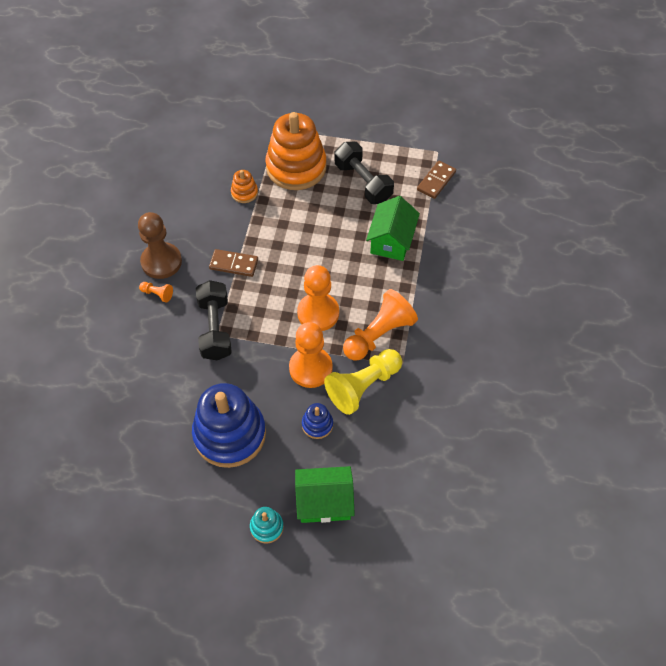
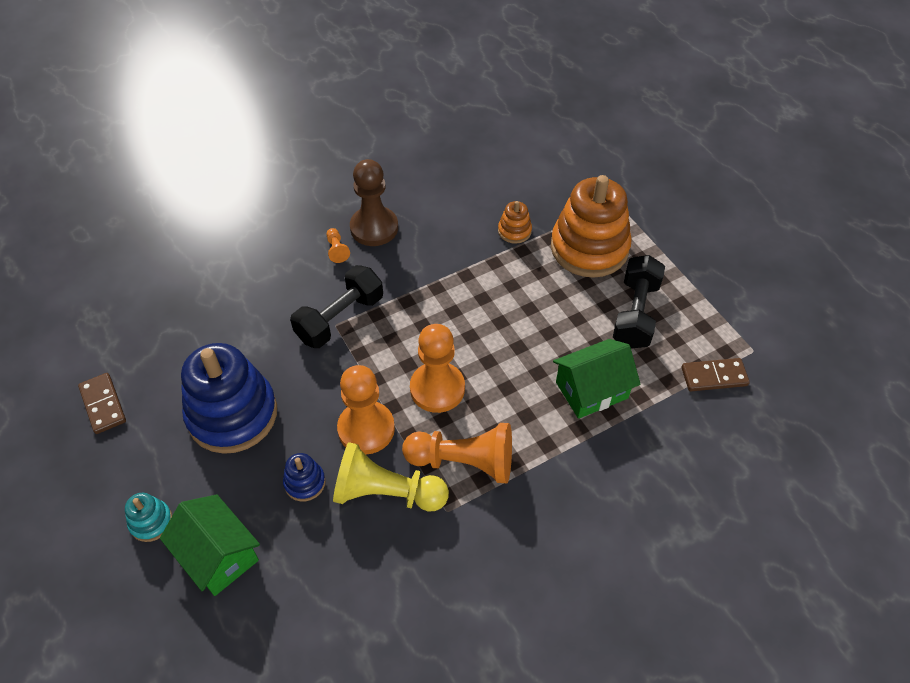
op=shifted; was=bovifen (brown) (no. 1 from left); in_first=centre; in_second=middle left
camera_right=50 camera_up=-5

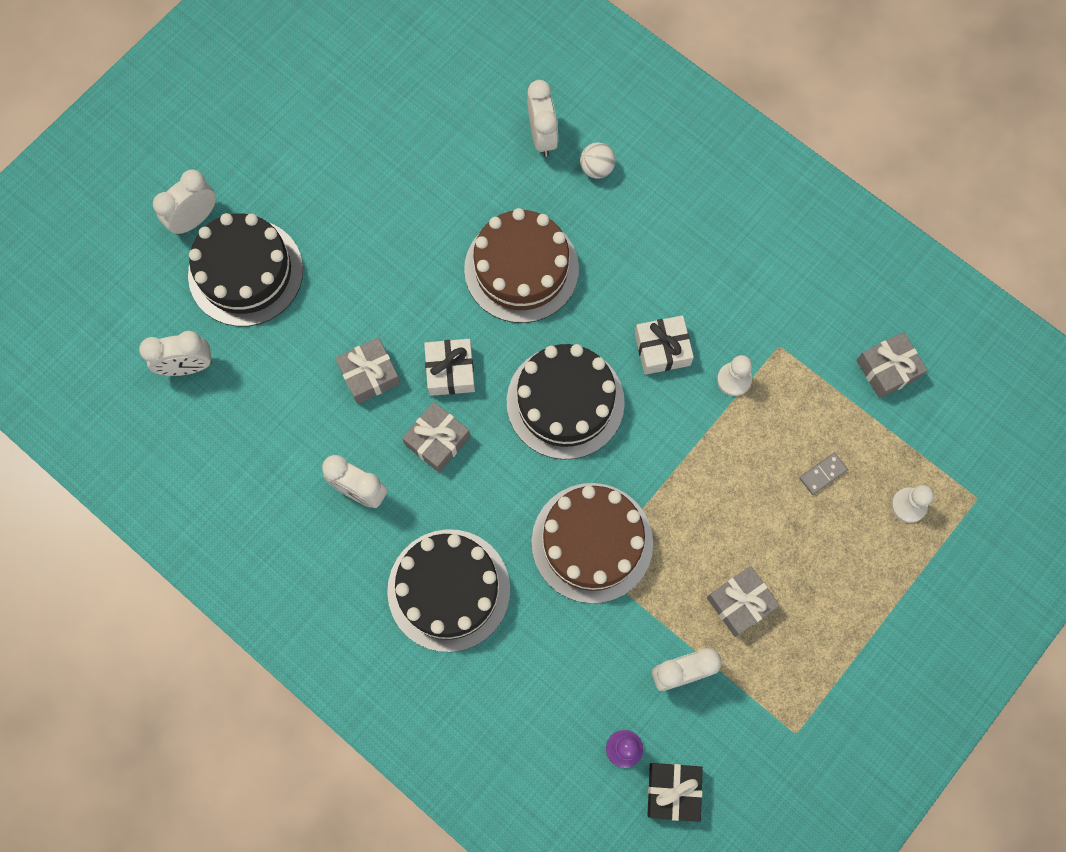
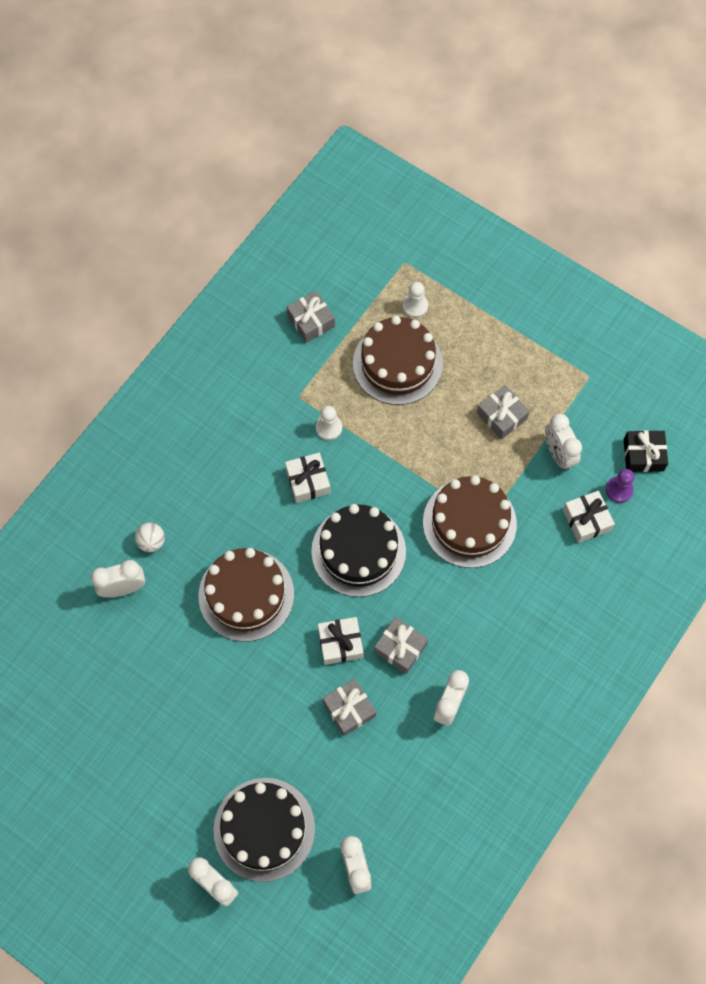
op=gone; was=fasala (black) (no. 2 from left); in_first=bottom centre
op=new; now=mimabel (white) (no. 3 from left); in_second=middle right
op=swapped; was=bovifen (grey); now=fasala (brown) (no. 2 from left); in_first=middle right; in_second=centre
camera_right=-95 camera_up=-5

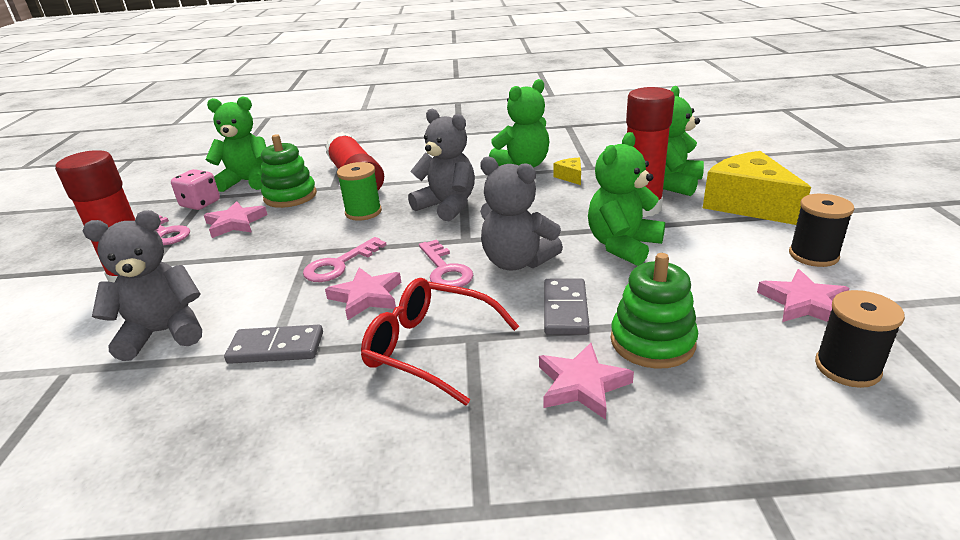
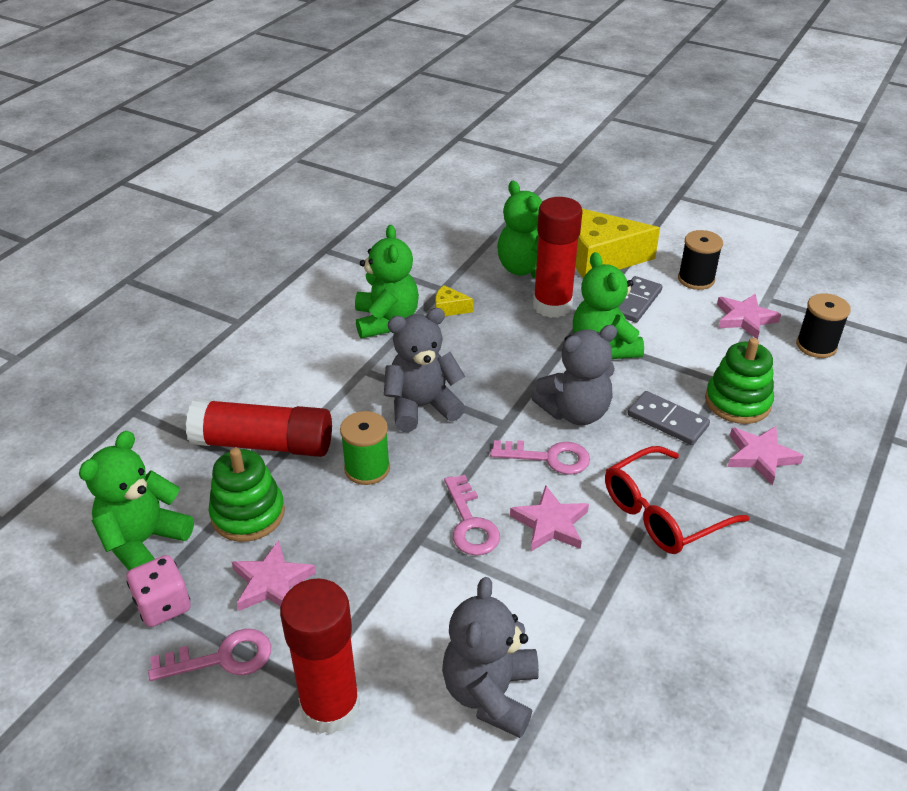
op=shifted; was=bovifen (grey) (no. 1 from left); in_first=middle left; in_second=middle right
camera_right=-60 camera_up=10

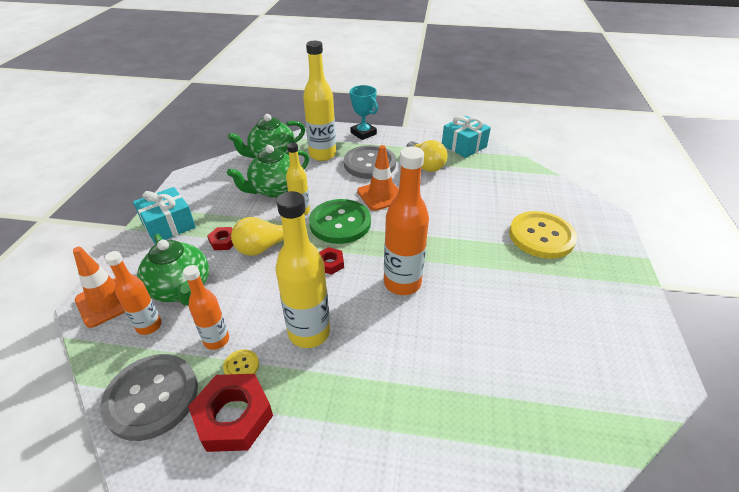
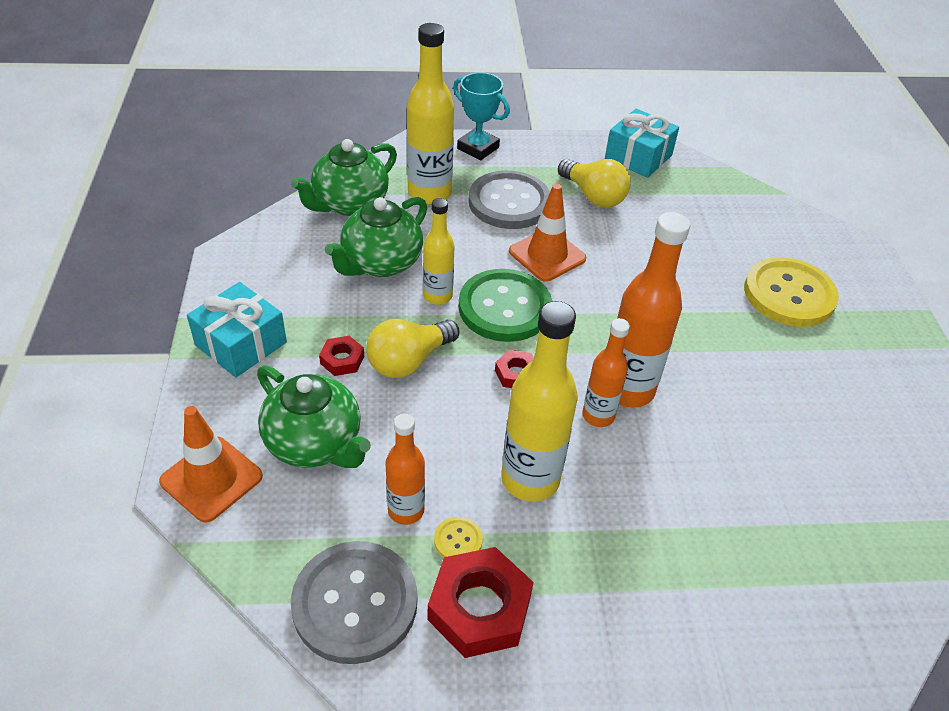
op=shifted; was=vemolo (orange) (no. 1 from left in the first image); now=vemolo (orange) (no. 2 from left); in_first=middle left; in_second=centre
camera_right=-15 camera_up=5

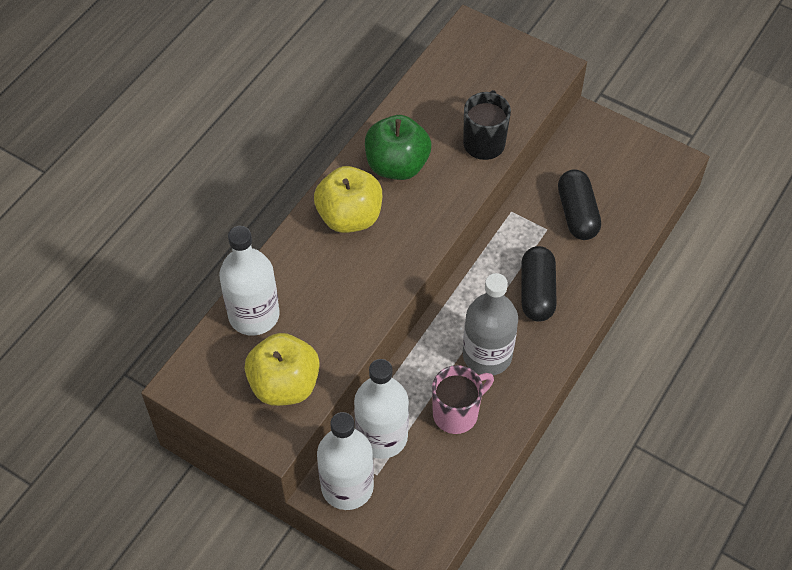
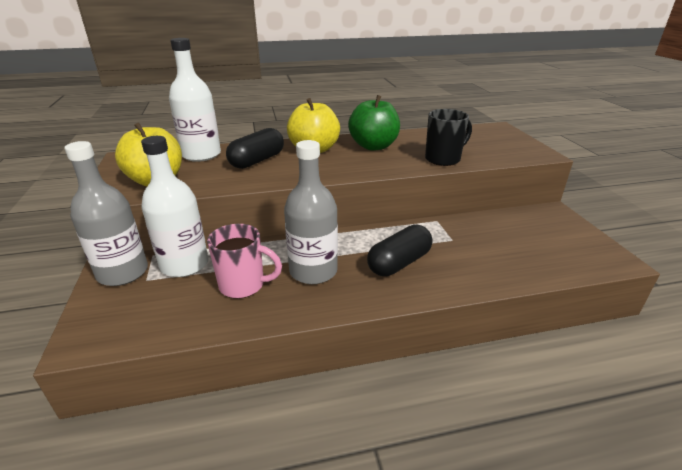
op=shifted; was=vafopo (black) (no. 2 from left in the first image); now=vafopo (black) (no. 1 from left); in_first=middle right; in_second=top centre
op=repainted; was=vemolo (white) (no. 2 from left); now=vemolo (grey) (no. 1 from left); in_first=bottom centre; in_second=middle left
camera_right=45 camera_up=-25

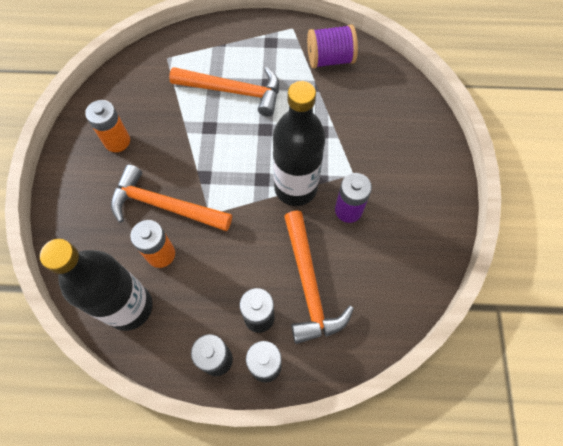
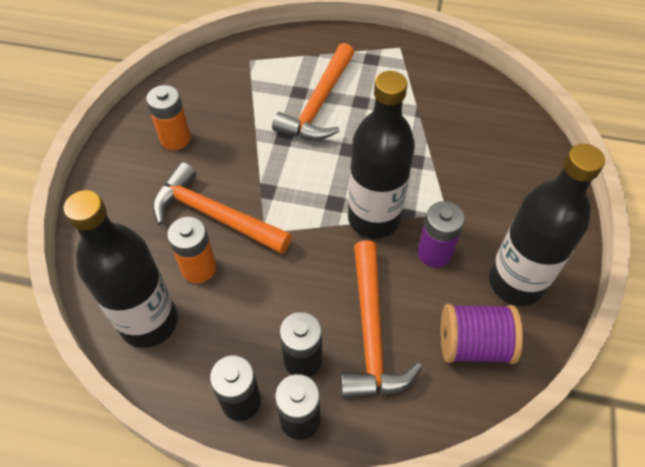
op=new; now=vemolo (black) (no. 3 from left); in_second=middle right
op=shifted; was=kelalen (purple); in_first=top centre; in_second=bottom right
op=rotated; was=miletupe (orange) (no. 2 from left); in_first=top centre; in_second=top centre; clockwise=90
camera_right=10 camera_up=-10

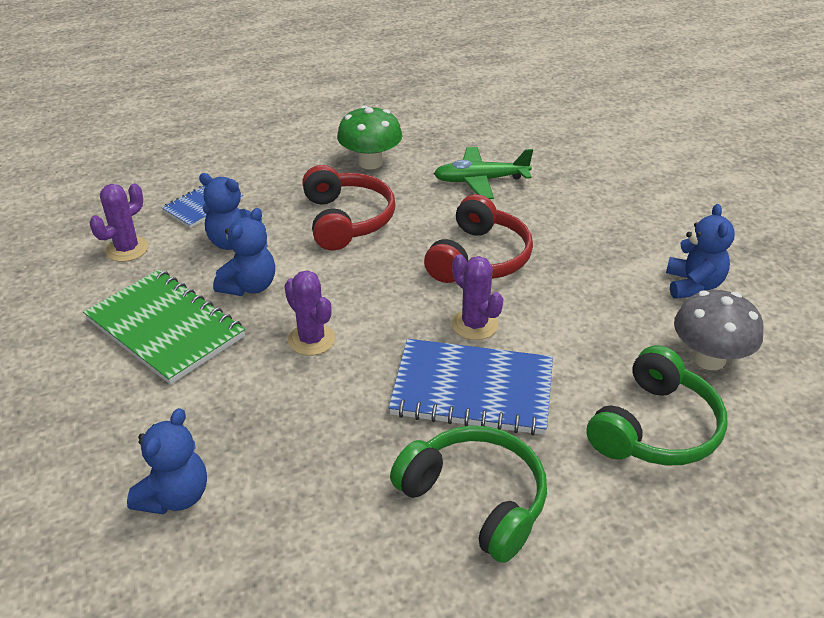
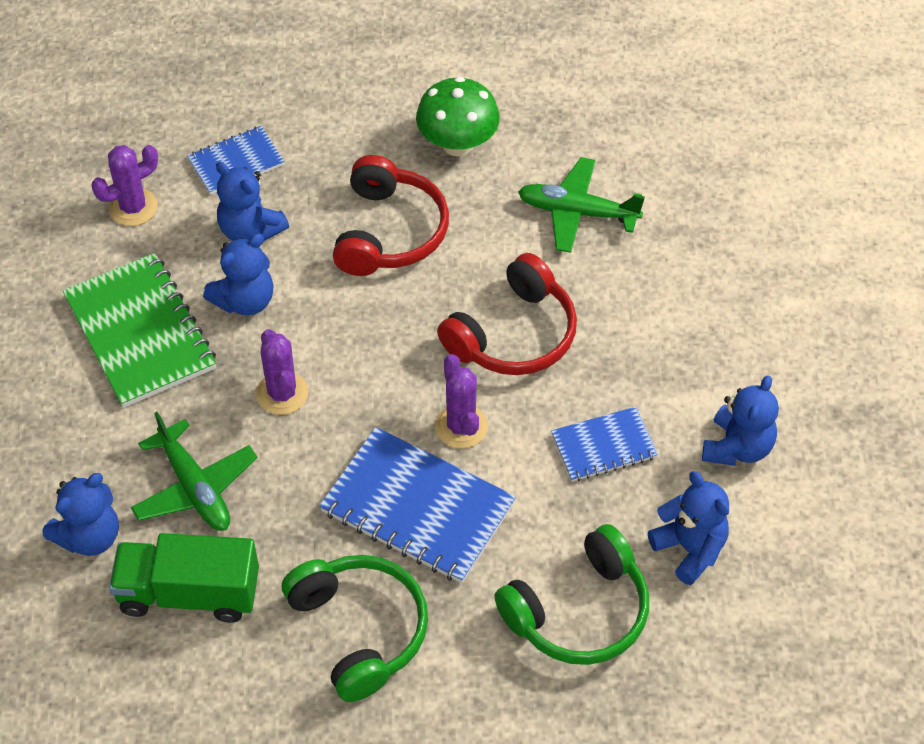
op=new; now=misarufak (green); in_second=bottom left
op=new; now=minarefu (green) (no. 1 from left); in_second=middle left
op=new; now=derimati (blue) (no. 3 from left); in_second=centre
op=swapped; was=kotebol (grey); now=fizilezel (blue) (no. 4 from left); in_first=middle right; in_second=bottom right
camera_right=20 camera_up=15

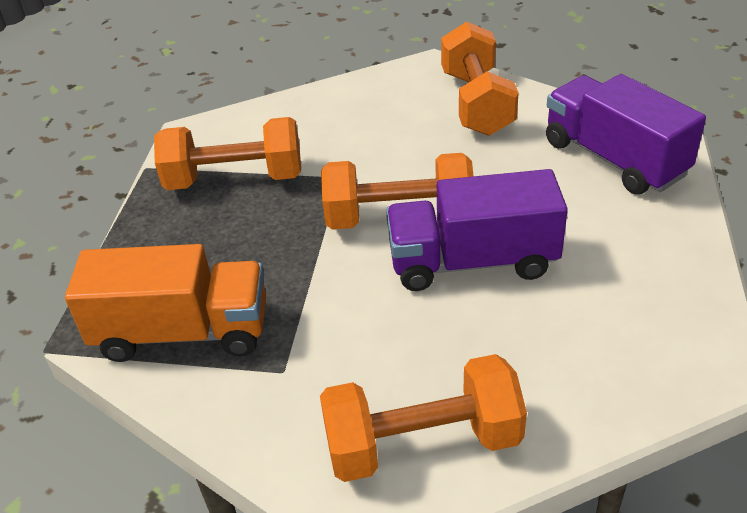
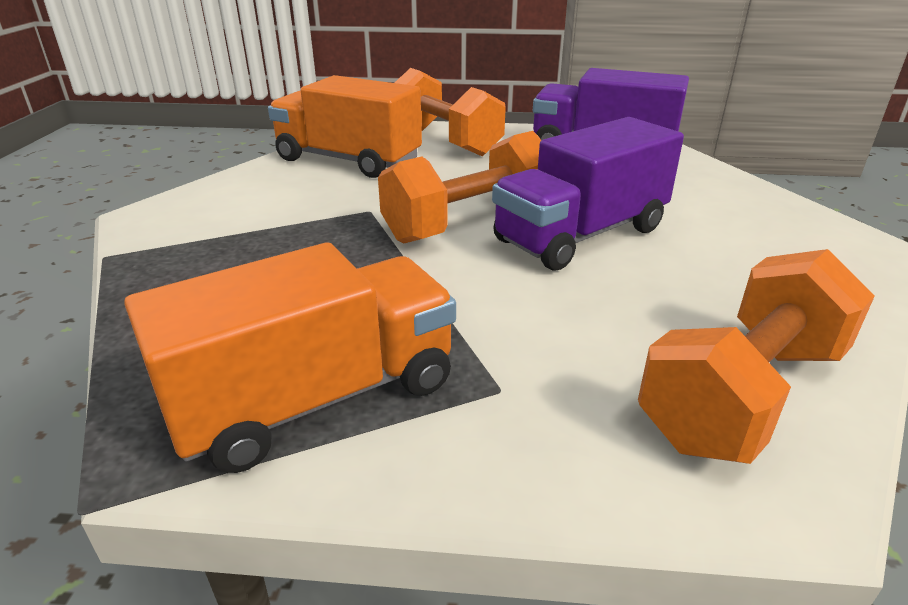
op=gone; was=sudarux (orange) (no. 1 from left); in_first=top left
op=new; now=misarufak (orange) (no. 2 from left); in_second=top centre
camera_right=-35 camera_up=-10

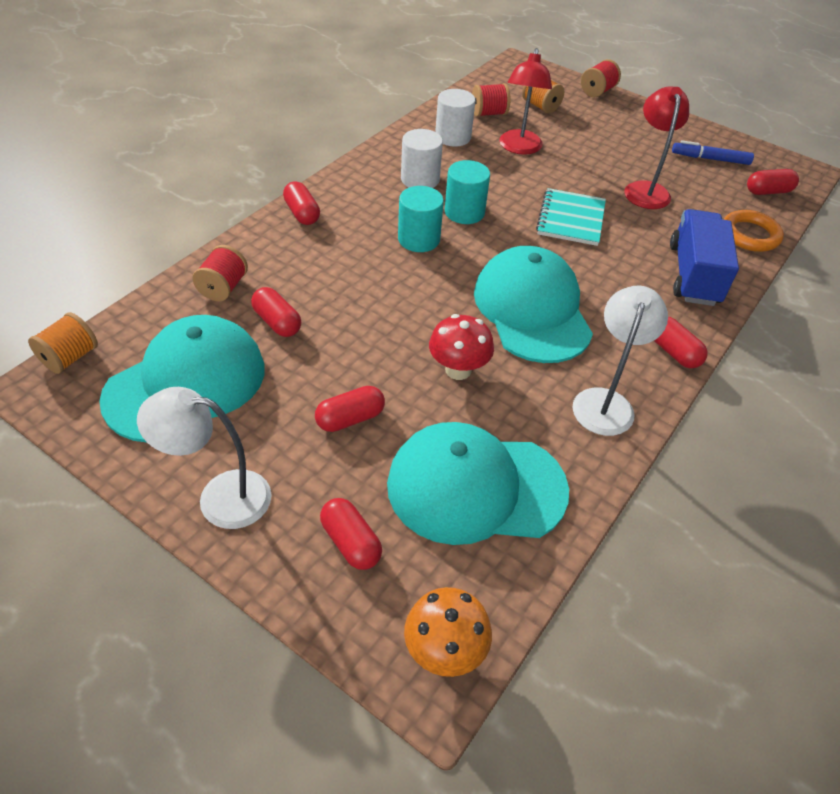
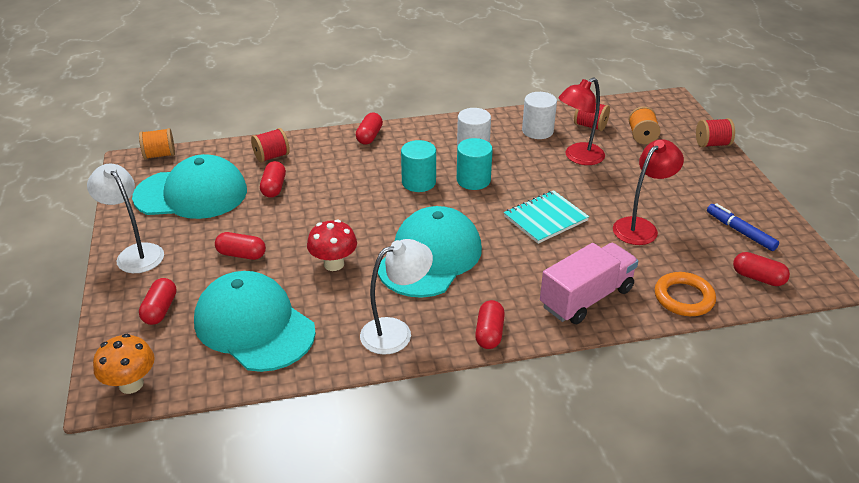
op=repainted; was=misarufak (blue); now=misarufak (pink); in_first=top right; in_second=middle right
camera_right=45 camera_up=-10

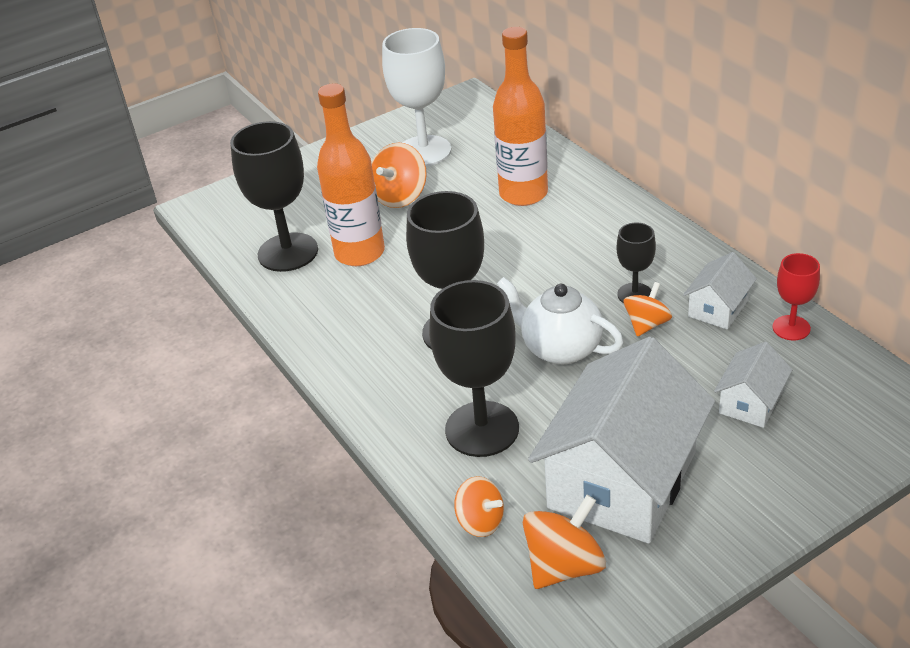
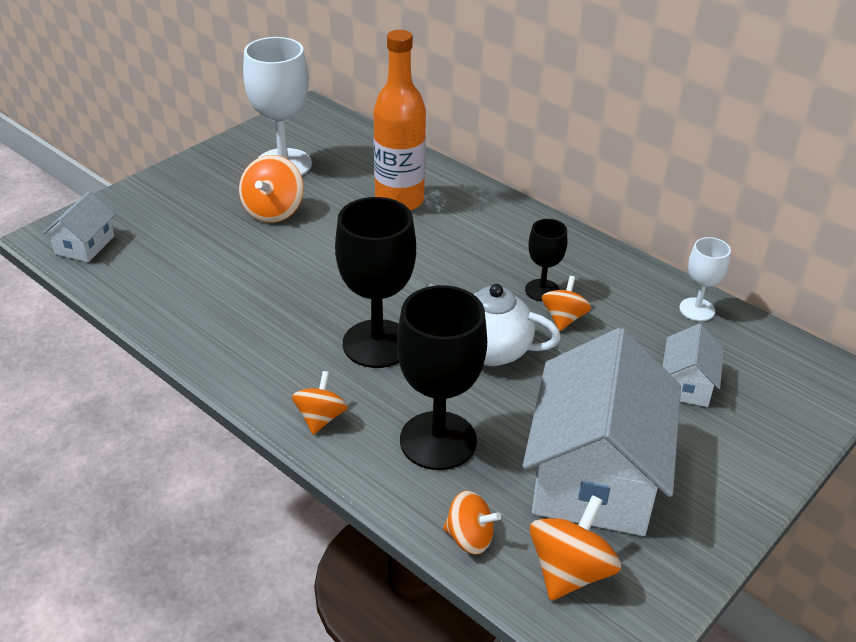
op=gone; was=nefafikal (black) (no. 1 from left); in_first=top left
op=gone; was=vemolo (orange) (no. 1 from left); in_first=top centre
op=new; now=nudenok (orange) (no. 2 from left); in_second=centre
op=shifted; was=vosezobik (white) (no. 2 from left in the first image); now=vosezobik (white) (no. 1 from left); in_first=middle right; in_second=middle left
op=repainted; was=nefafikal (red); now=nefafikal (white) (no. 2 from left); in_first=middle right; in_second=middle right
camera_right=-20 camera_up=0

